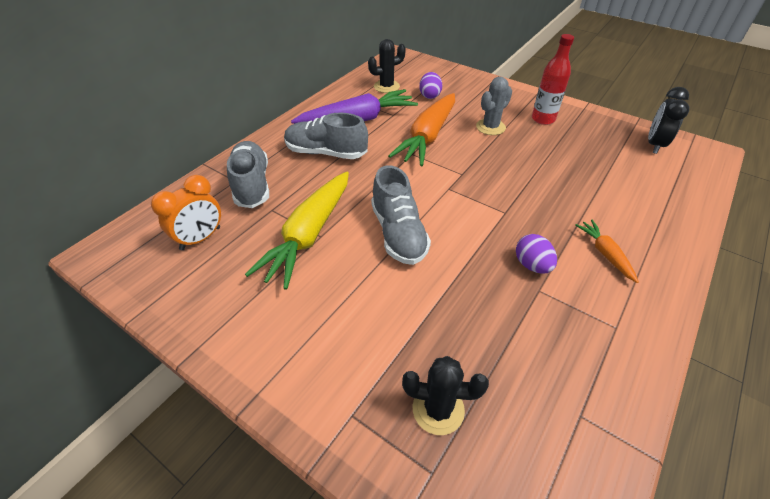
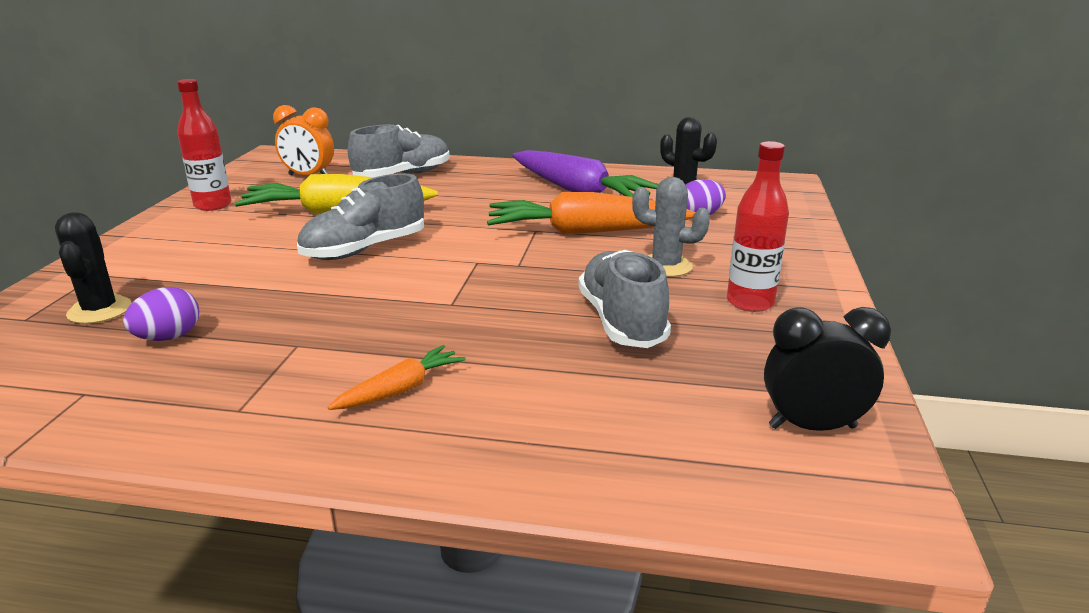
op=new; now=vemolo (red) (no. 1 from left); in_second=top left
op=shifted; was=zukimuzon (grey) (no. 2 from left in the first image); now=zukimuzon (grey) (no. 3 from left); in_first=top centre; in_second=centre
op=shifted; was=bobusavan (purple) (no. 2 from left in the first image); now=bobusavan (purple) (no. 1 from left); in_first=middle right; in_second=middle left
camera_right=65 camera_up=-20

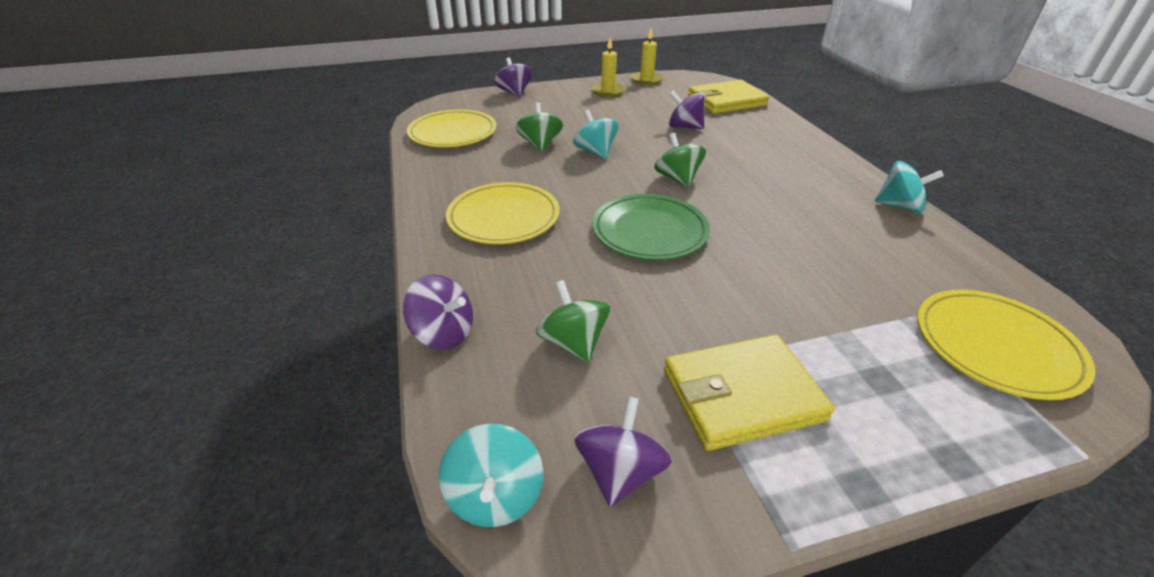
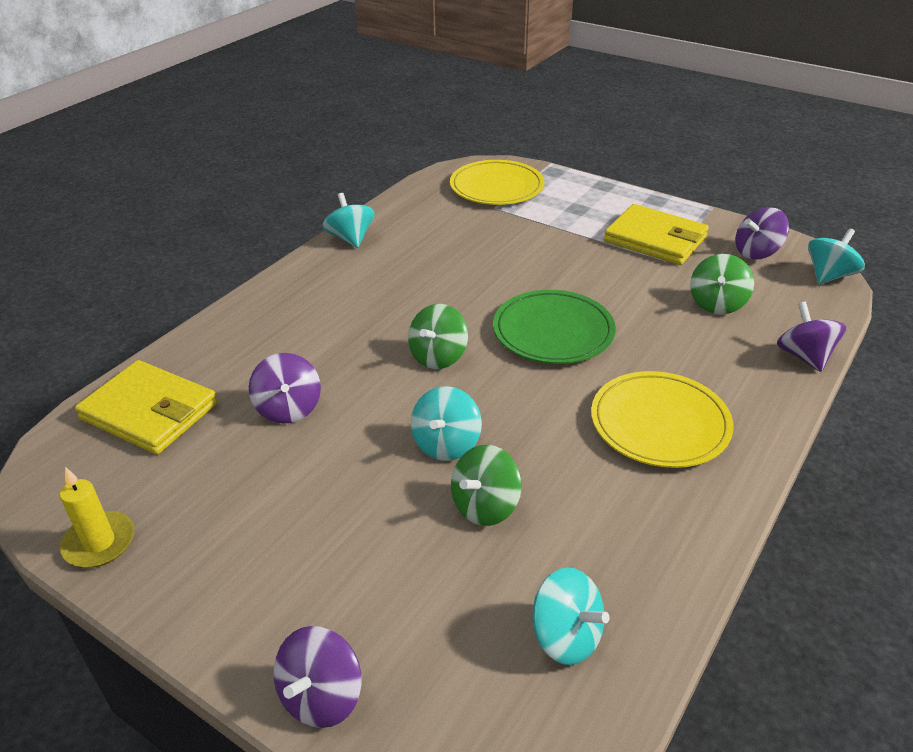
op=gone; was=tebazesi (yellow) (no. 1 from left); in_first=top centre
op=swapped; was=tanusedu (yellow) (no. 1 from left); now=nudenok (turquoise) (no. 3 from left); in_first=top centre; in_second=bottom centre
camera_right=-130 camera_up=0

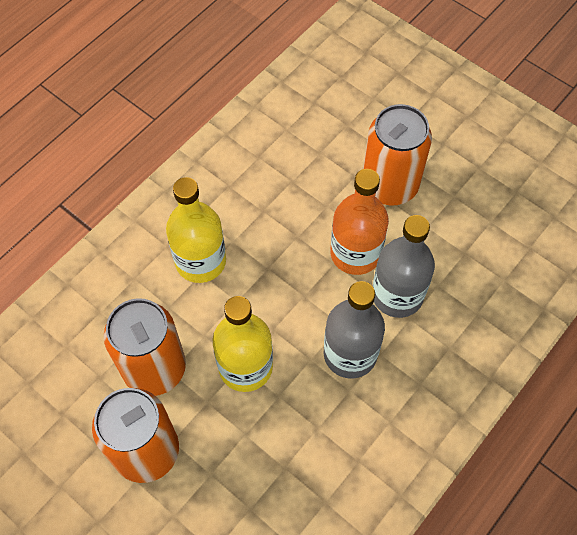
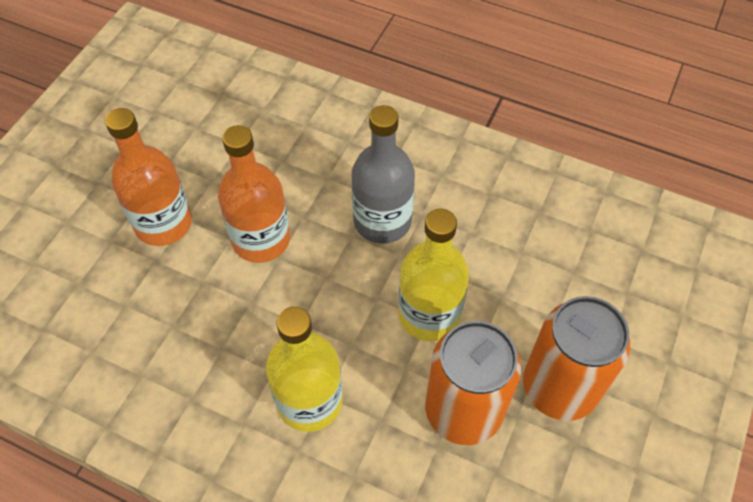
op=gone; was=vemolo (grey) (no. 2 from left); in_first=middle right
op=swapped; was=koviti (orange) (no. 3 from left); now=vemolo (orange) (no. 1 from left); in_first=top right; in_second=middle left
camera_right=-105 camera_up=-5

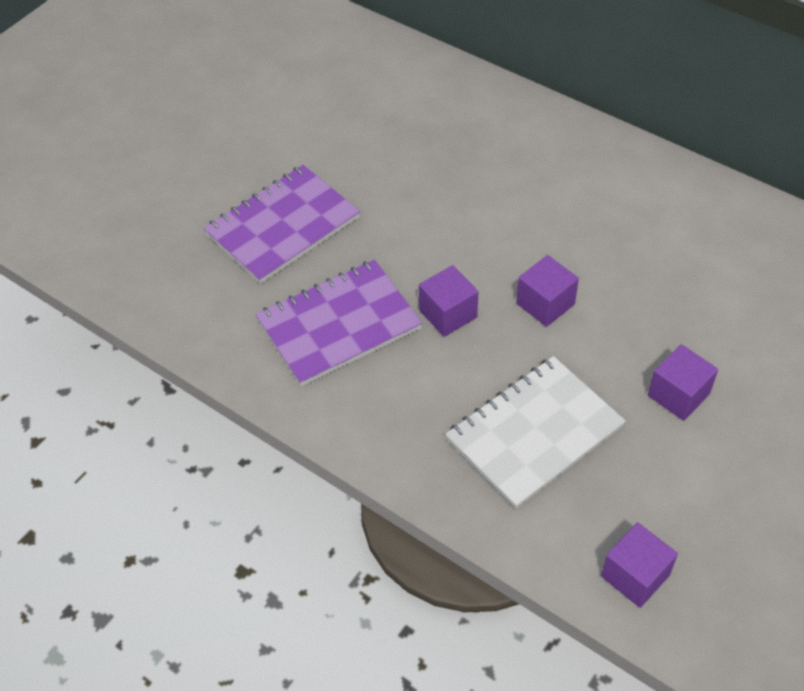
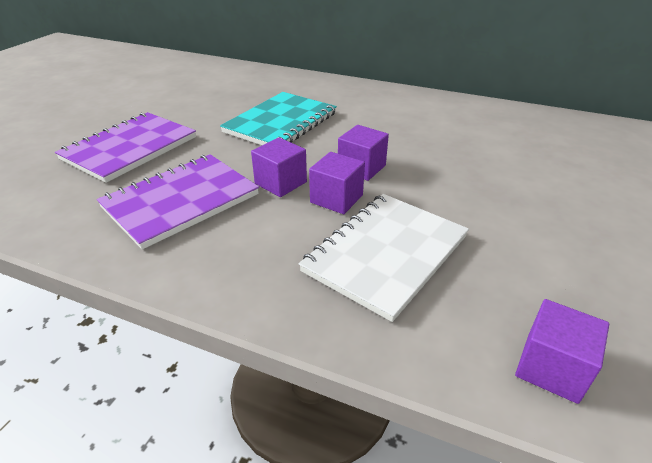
op=new; now=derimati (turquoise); in_second=top centre
op=shifted; was=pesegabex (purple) (no. 4 from left in the first image); now=pesegabex (purple) (no. 2 from left); in_first=middle right; in_second=centre
camera_right=-15 camera_up=-15

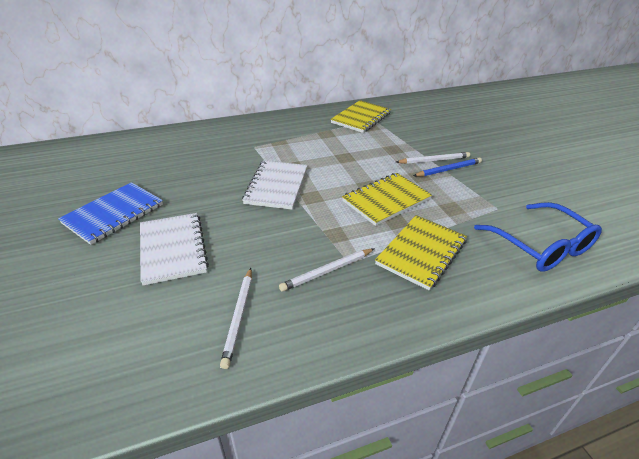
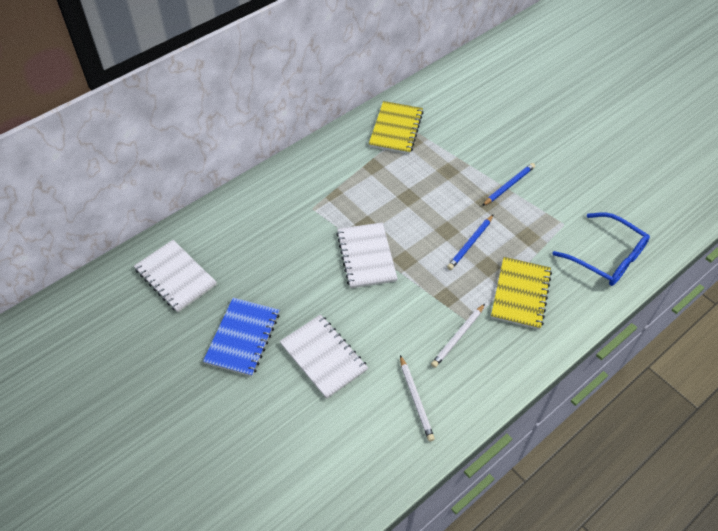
op=gone; was=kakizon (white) (no. 3 from left); in_first=middle right
op=new; now=derimati (white) (no. 1 from left); in_second=middle left
op=swapped; was=derimati (yellow) (no. 2 from left); now=kakizon (blue) (no. 1 from left); in_first=centre; in_second=centre
camera_right=-20 camera_up=15

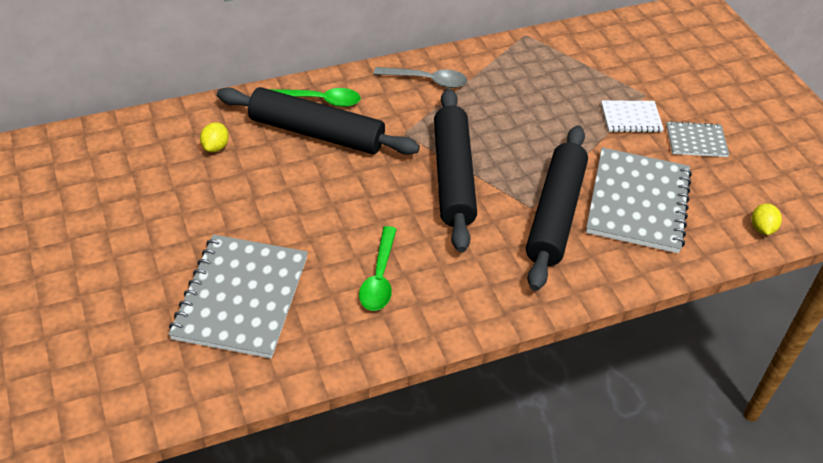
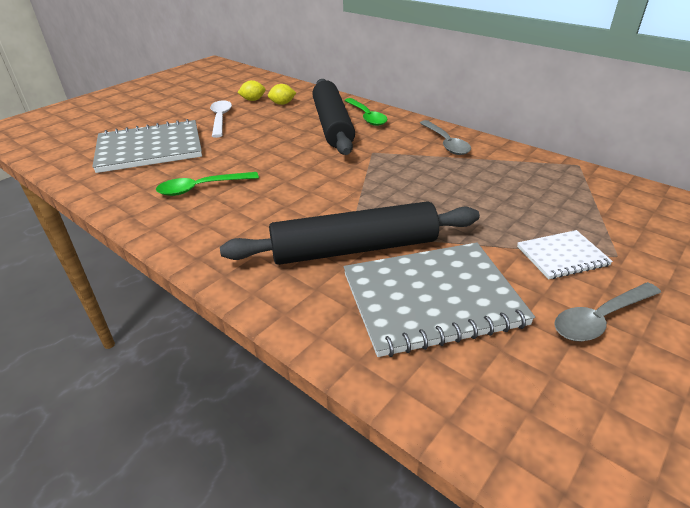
op=gone; was=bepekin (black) (no. 2 from left); in_first=centre
op=new; now=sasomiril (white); in_second=top left
op=shifted; was=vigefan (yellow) (no. 2 from left in the first image); now=vigefan (yellow) (no. 1 from left); in_first=middle right; in_second=top centre
op=swapped; was=derimati (grey) (no. 3 from left); now=sasomiril (grey) (no. 2 from left); in_first=top right; in_second=middle right
op=rotated; was=derimati (white); in_first=top right; in_second=middle right; clockwise=-75
camera_right=65 camera_up=-10

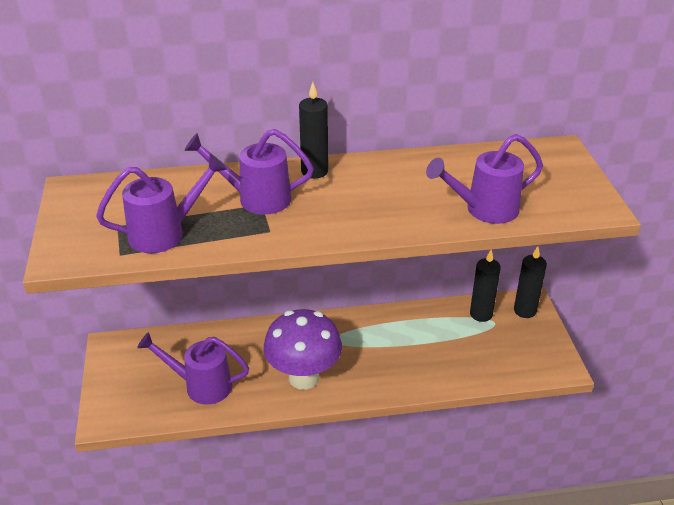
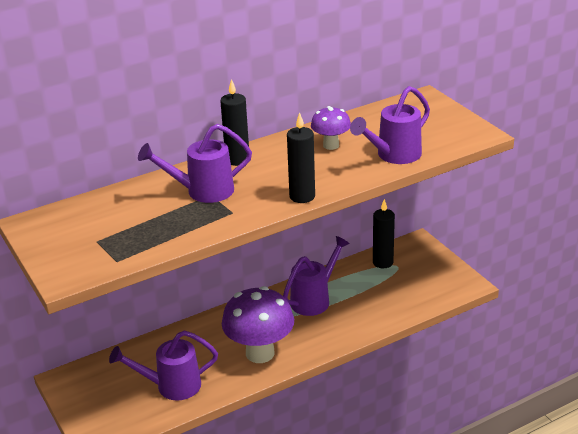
op=new; now=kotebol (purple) (no. 2 from left); in_second=top centre
op=shifted; was=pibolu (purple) (no. 1 from left in the first image); now=pibolu (purple) (no. 3 from left); in_first=middle left; in_second=centre
op=shifted; was=tebazesi (black) (no. 3 from left in the first image); now=tebazesi (black) (no. 2 from left); in_first=middle right; in_second=centre
camera_right=-20 camera_up=-5

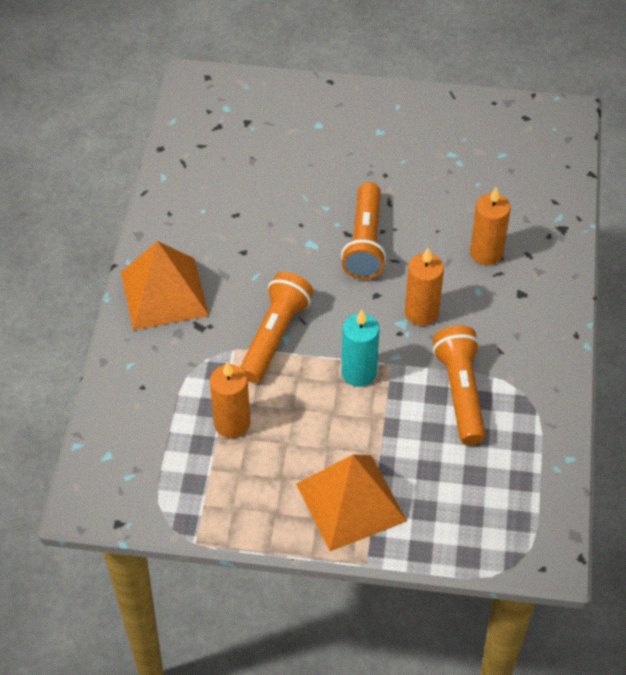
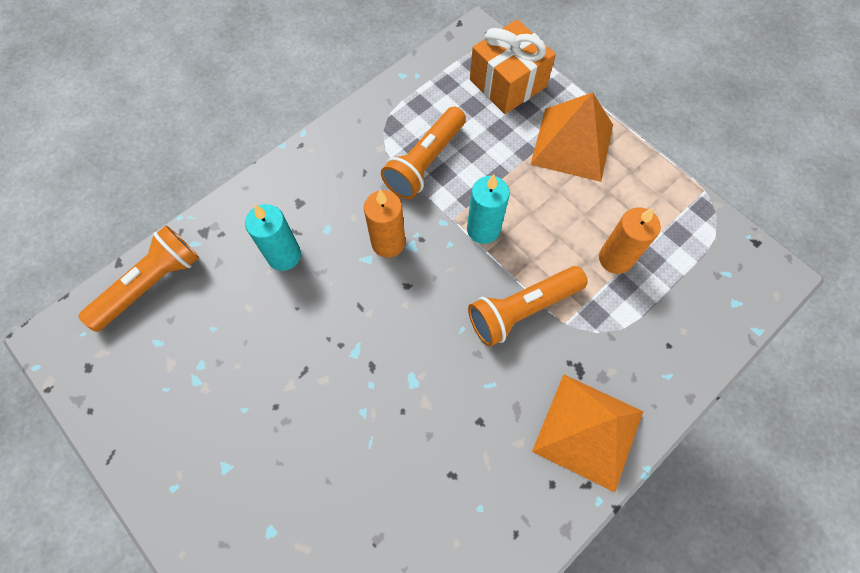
op=new; now=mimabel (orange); in_second=top centre
op=shifted; was=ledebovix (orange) (no. 2 from left in the first image); now=ledebovix (orange) (no. 1 from left); in_first=centre; in_second=middle left
op=repainted; was=tebazesi (orange) (no. 3 from left); now=tebazesi (turquoise) (no. 1 from left); in_first=middle right; in_second=middle left
camera_right=-140 camera_up=15

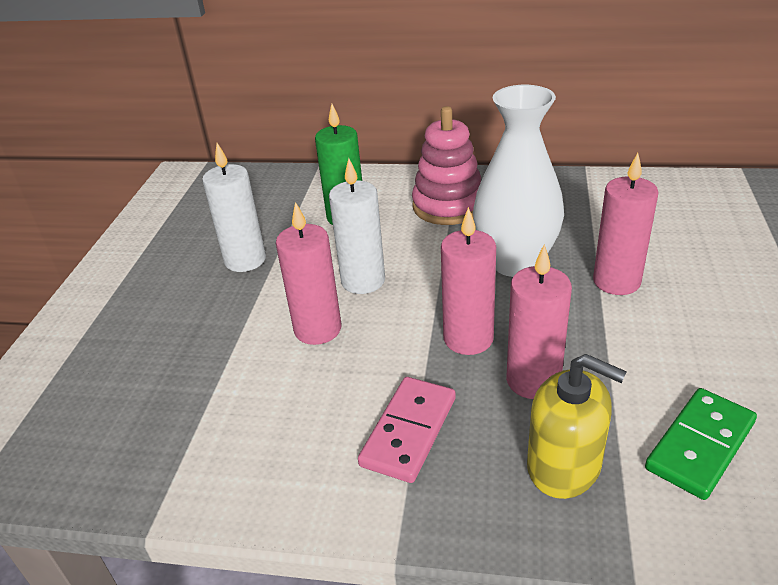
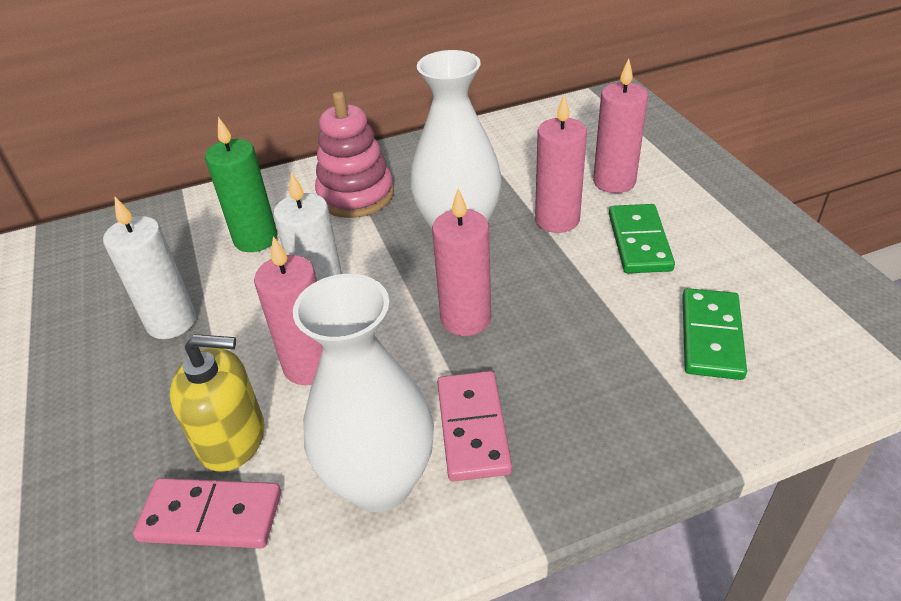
op=new; now=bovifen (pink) (no. 1 from left); in_second=bottom left
op=new; now=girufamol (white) (no. 1 from left); in_second=centre
op=new; now=bovifen (green) (no. 1 from left); in_second=middle right
op=shifted; was=tebazesi (pink) (no. 3 from left in the first image); now=tebazesi (pink) (no. 4 from left); in_first=middle right; in_second=top right
op=shifted; was=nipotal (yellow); in_first=bottom right; in_second=bottom left
camera_right=-30 camera_up=5

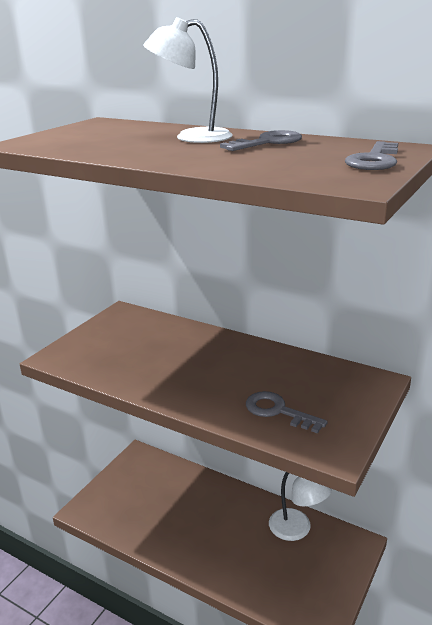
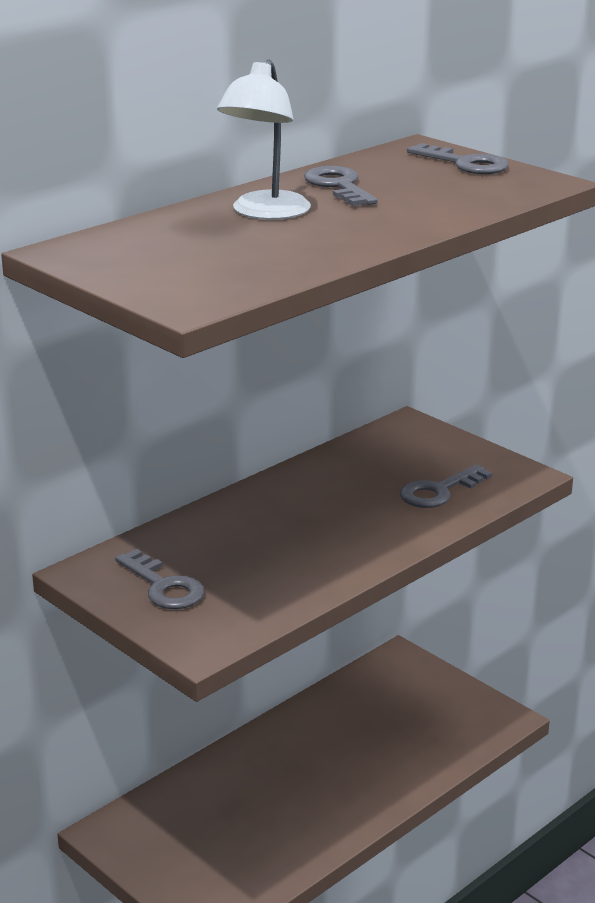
op=gone; was=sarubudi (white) (no. 2 from left); in_first=bottom right
op=new; now=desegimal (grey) (no. 1 from left); in_second=middle left
camera_right=-75 camera_up=0

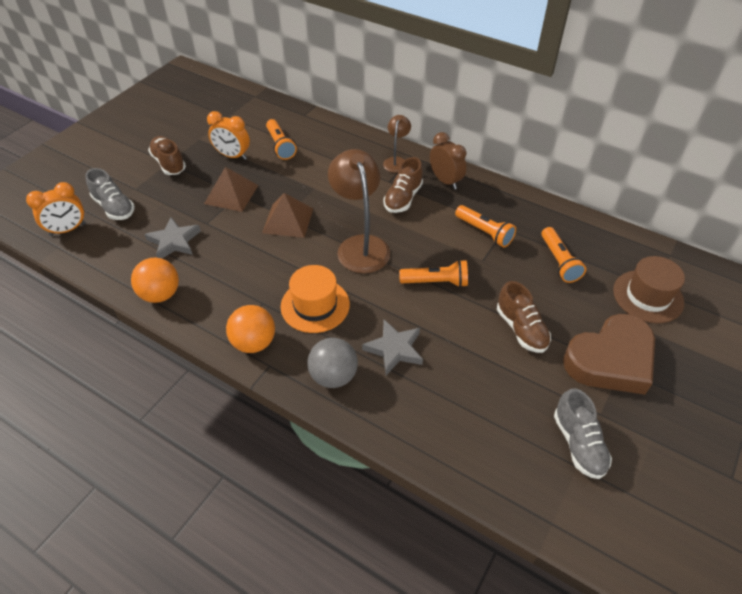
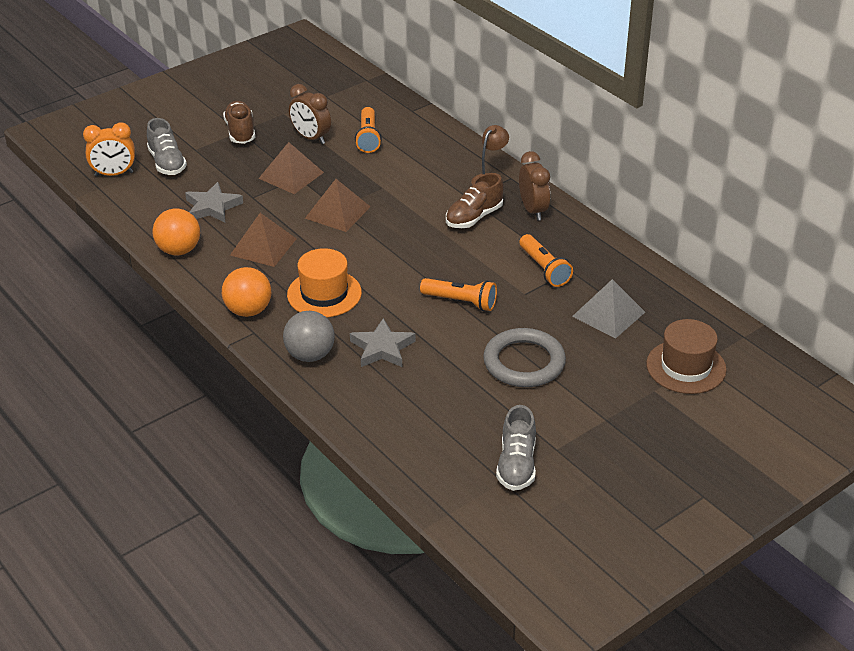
op=gone; was=sarubudi (brown) (no. 1 from left); in_first=centre
op=gone; was=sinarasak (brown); in_first=middle right
op=new; now=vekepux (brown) (no. 1 from left); in_second=middle left
op=swapped; was=zukimuzon (brown) (no. 3 from left); now=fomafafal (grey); in_first=middle right; in_second=centre
op=swapped; was=ledebovix (orange) (no. 4 from left); now=vekepux (grey); in_first=middle right; in_second=middle right
op=repainted; was=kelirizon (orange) (no. 2 from left); now=kelirizon (brown) (no. 1 from left); in_first=top left; in_second=top centre
camera_right=20 camera_up=-10

